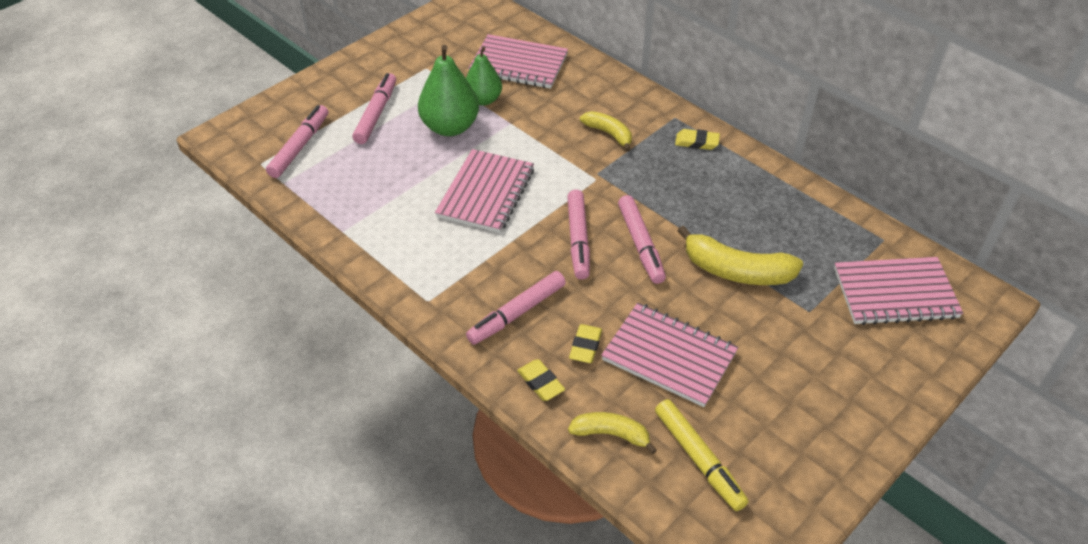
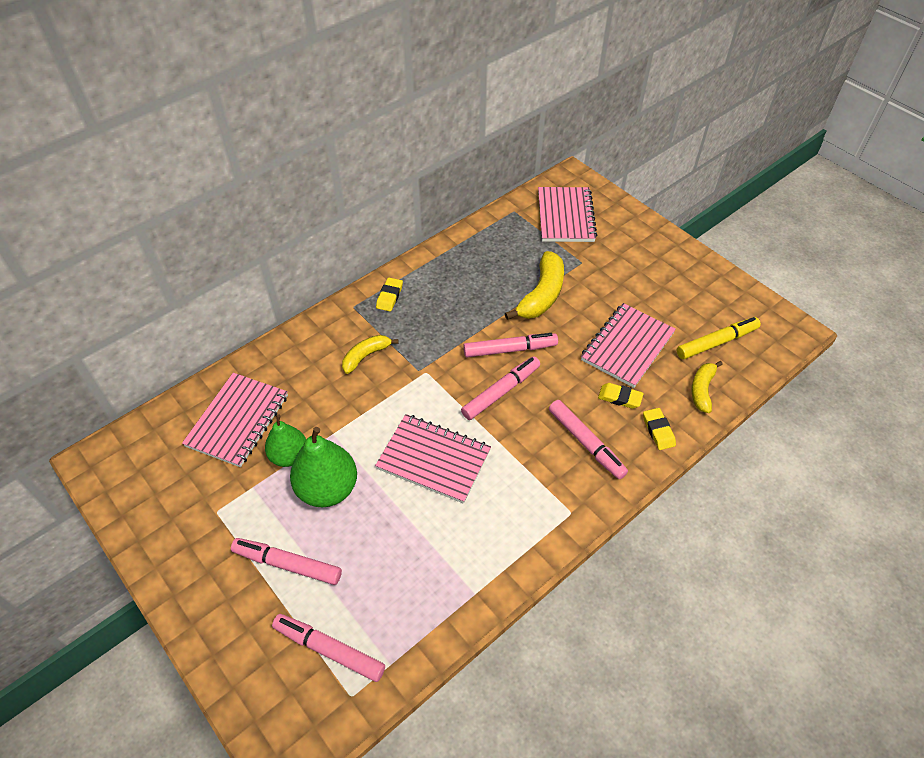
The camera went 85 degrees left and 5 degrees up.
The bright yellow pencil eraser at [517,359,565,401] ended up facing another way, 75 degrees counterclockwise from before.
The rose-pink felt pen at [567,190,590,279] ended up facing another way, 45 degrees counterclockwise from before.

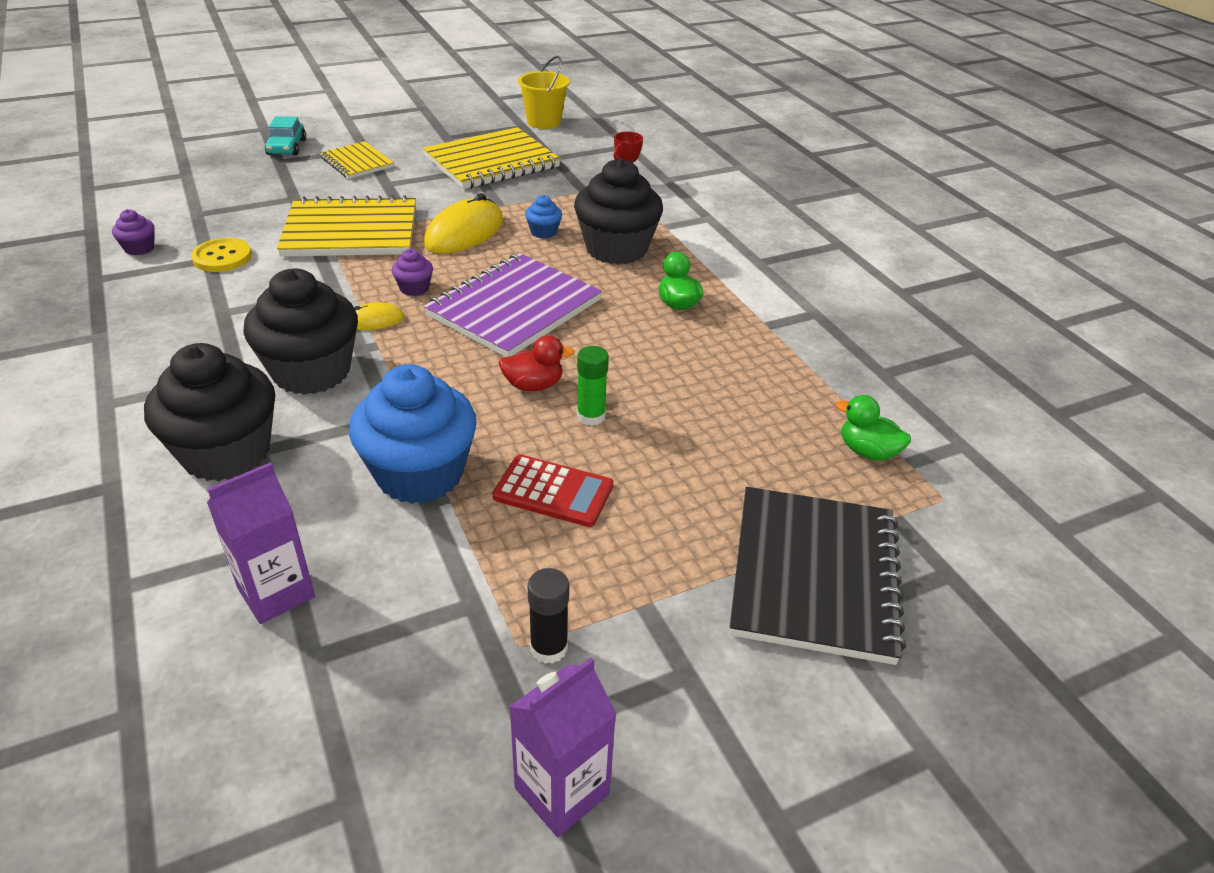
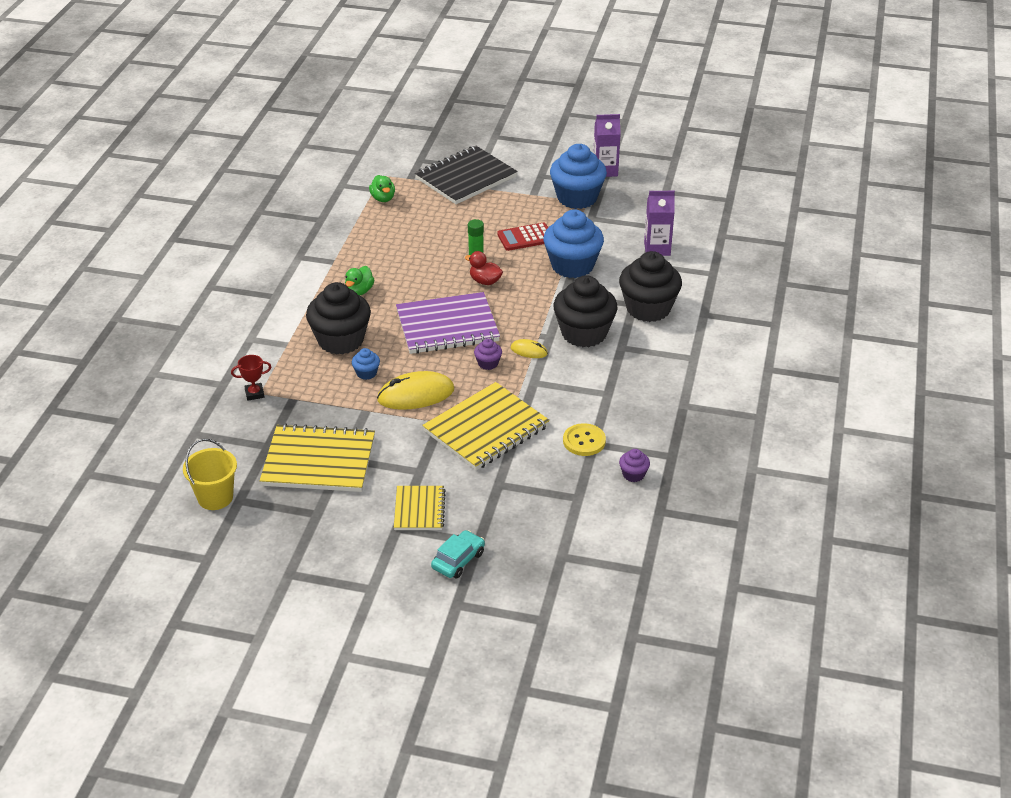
The camera went 140 degrees left and 0 degrees up.
The bright yellow notepad at [277,195,416,257] ended up facing another way, 75 degrees counterclockwise from before.
The red adding machine at [493,454,613,527] ended up facing another way, 75 degrees counterclockwise from before.
Where the jet-black glue stood at [528,568,569,664], the cobalt fairy cake came to stand at [550,144,607,209].

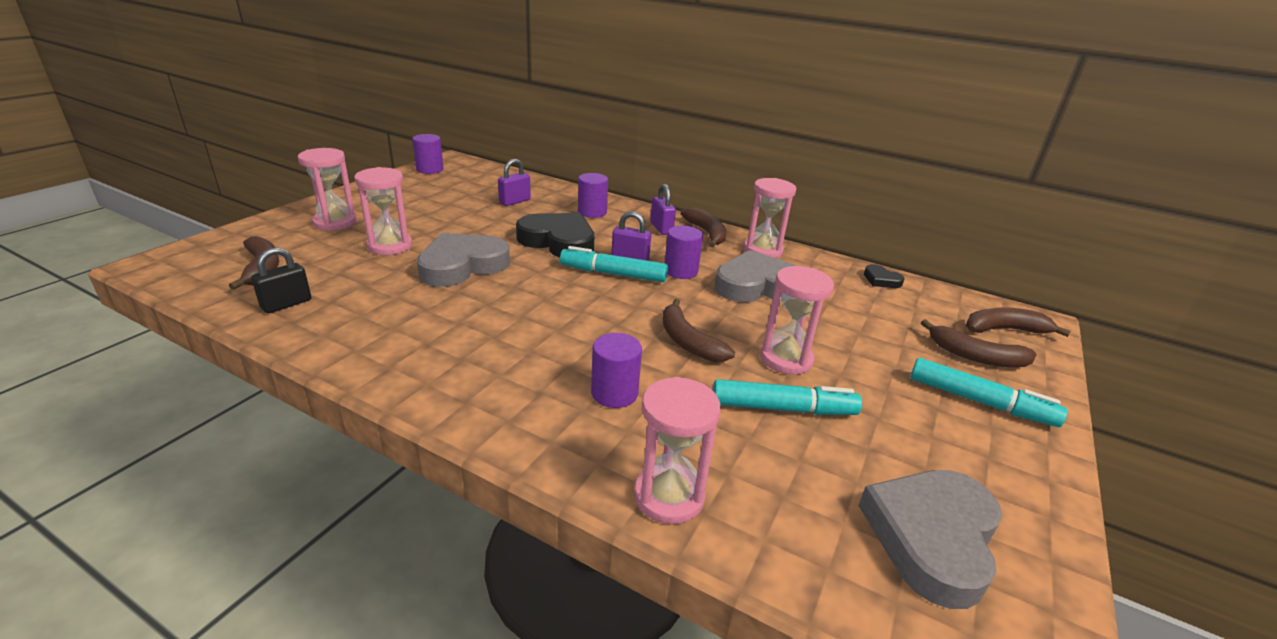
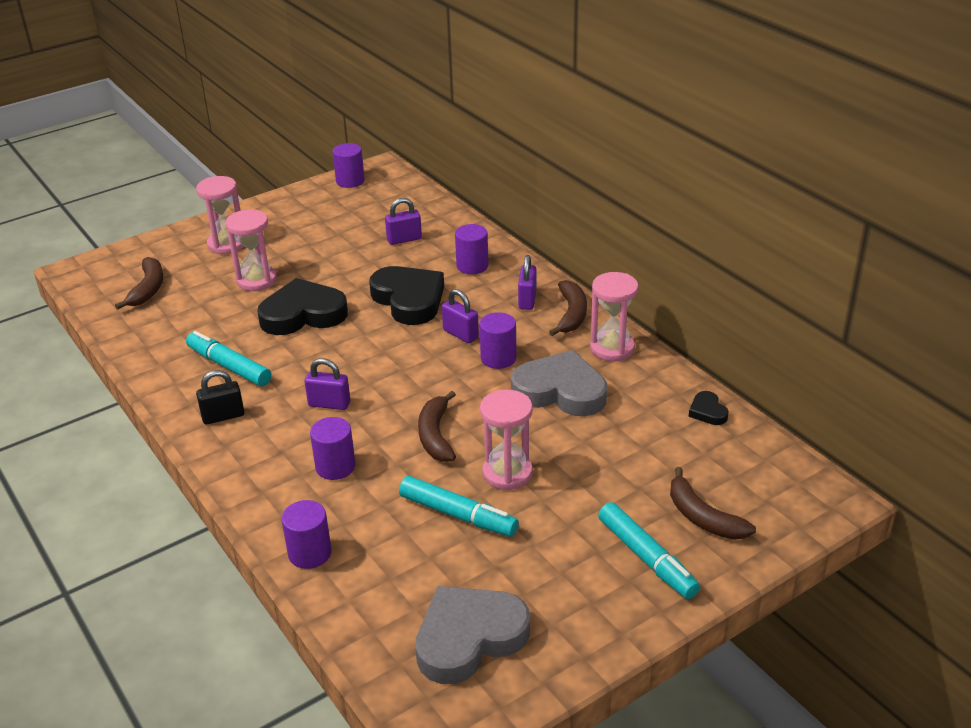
The camera went 30 degrees right and 5 degrees up.
The jet-black small lock ended up elsewhere, having gone from [251,247,311,313] to [196,370,244,425].
What was the grey heart shape at [417,233,510,287] turned into the jet-black heart shape at [257,278,348,335].
The teal felt pen ended up elsewhere, having gone from [560,246,668,282] to [186,331,272,386].
Where the rose-pink hourglass stood at [634,377,721,524], the purple solid cylinder came to stand at [281,500,332,569].
The second view lost the dark brown banana at [966,307,1071,337].
The second view gained the purple small lock at [305,358,350,410].

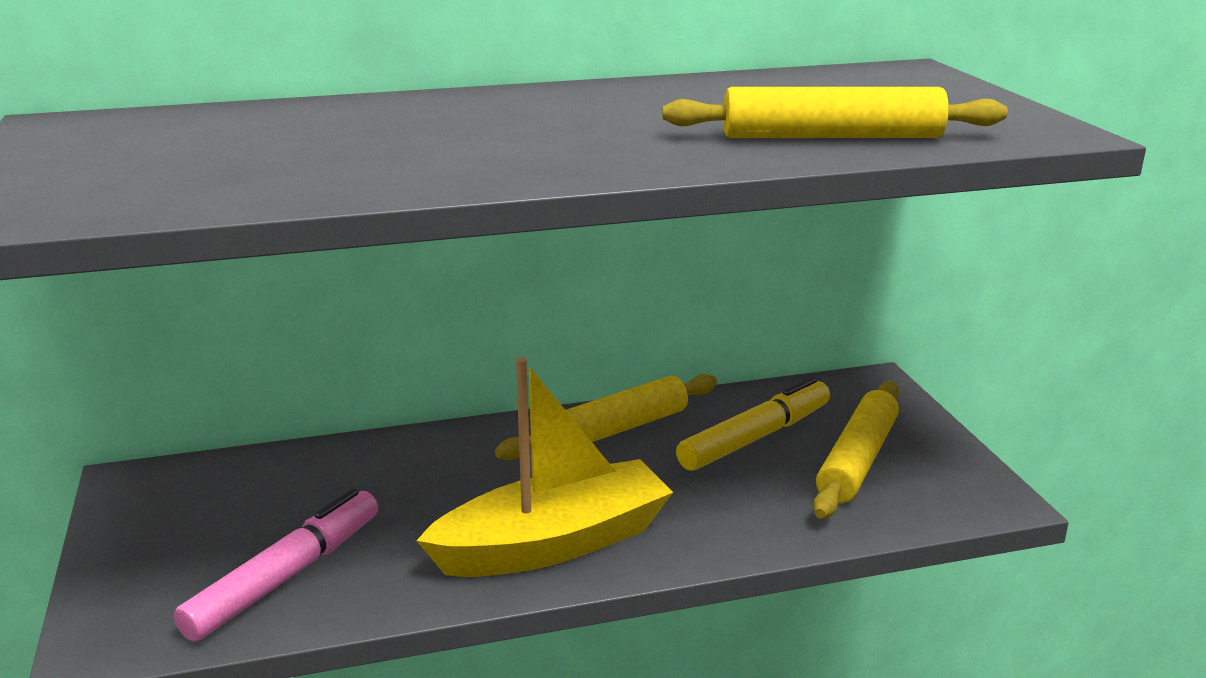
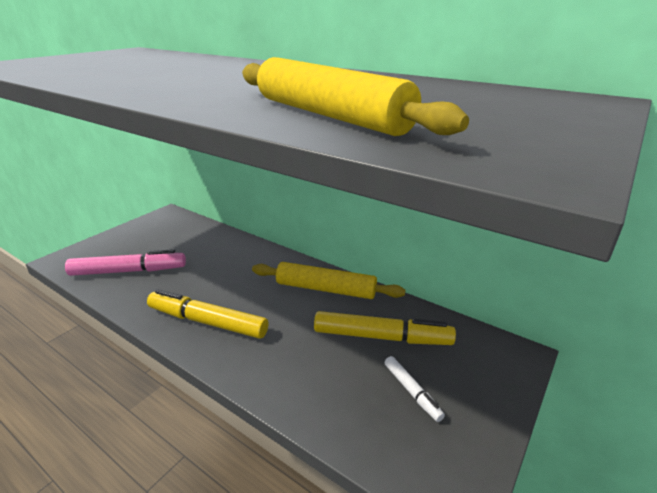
The camera went 50 degrees right and 5 degrees up.
Where the bright yellow toy boat stood at [416,357,673,577], the bright yellow felt pen came to stand at [147,289,268,339].
Where the bright yellow dough roller stood at [813,381,899,518], the snow-white felt pen came to stand at [384,356,445,422].

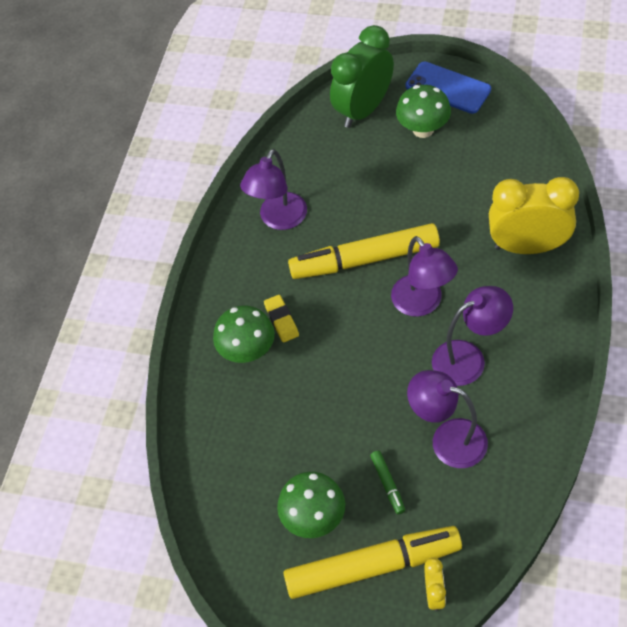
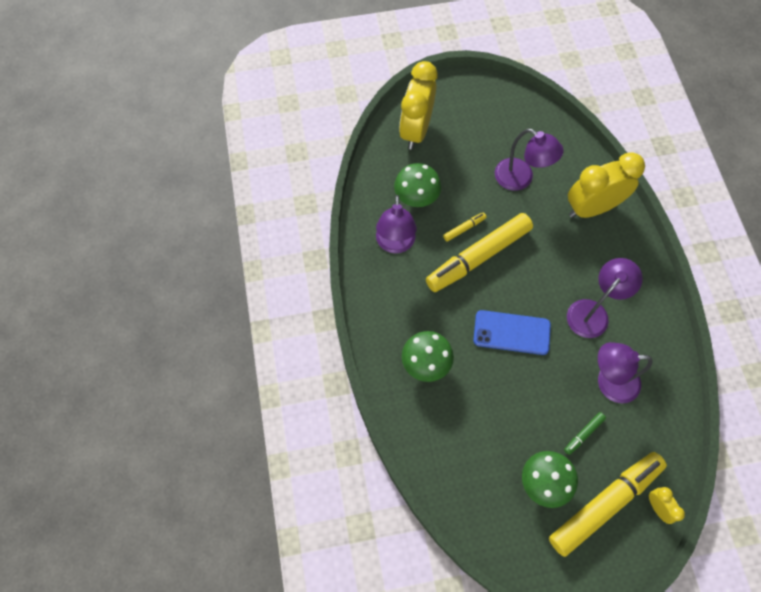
The camera went 30 degrees left and 10 degrees up.
The second view lost the bright yellow pencil eraser at [264,295,299,343].
What was the leaf-green bedside clock at [330,25,394,128] turned into the bright yellow bedside clock at [399,61,437,150].
The leaf-green felt pen at [370,451,405,514] ended up facing another way, 90 degrees clockwise from before.
The purple lamp ended up elsewhere, having gone from [391,236,458,317] to [495,129,563,191].
The leaf-green toadstool ended up elsewhere, having gone from [396,85,451,138] to [394,163,441,207].
The cobalt phone ended up elsewhere, having gone from [405,62,491,114] to [473,310,551,355].
The second view gained the bright yellow felt pen at [443,212,486,242].

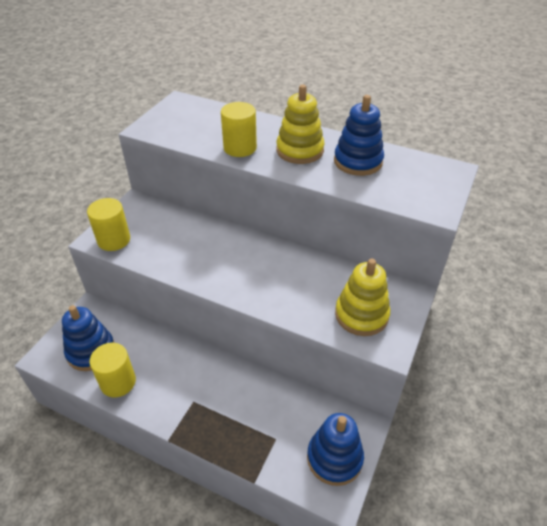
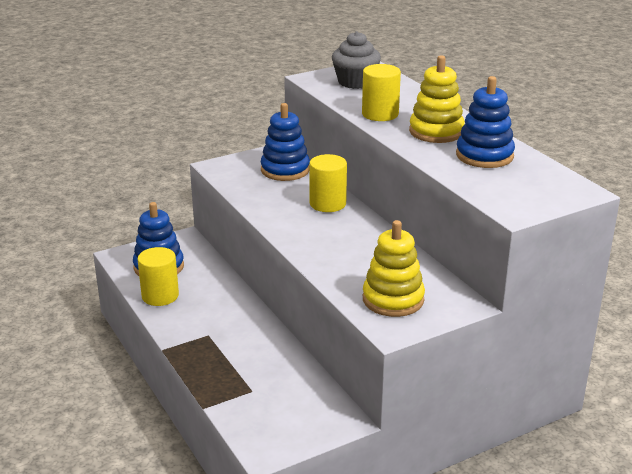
The camera went 35 degrees right and 15 degrees down.
The bright yellow solid cylinder ended up elsewhere, having gone from [87,198,130,251] to [309,154,347,212].
The cobalt stacking toy ended up elsewhere, having gone from [307,413,364,486] to [261,103,310,181].
The second view gained the grey fairy cake at [332,31,381,89].

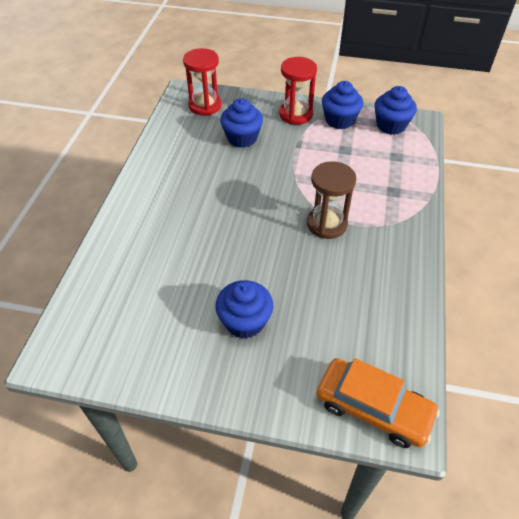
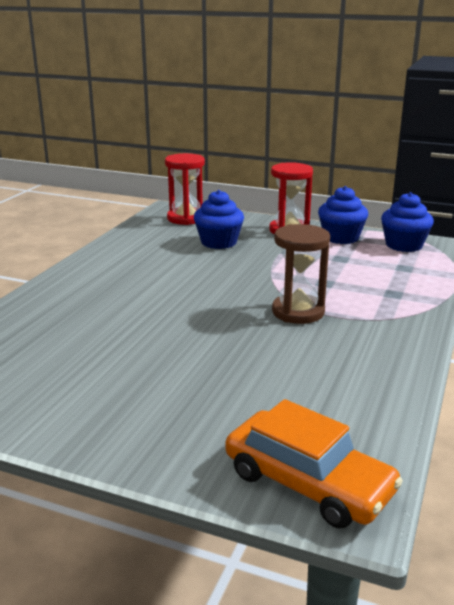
The camera went 10 degrees right and 25 degrees down.
The second view lost the cobalt fairy cake at [215,280,273,339].

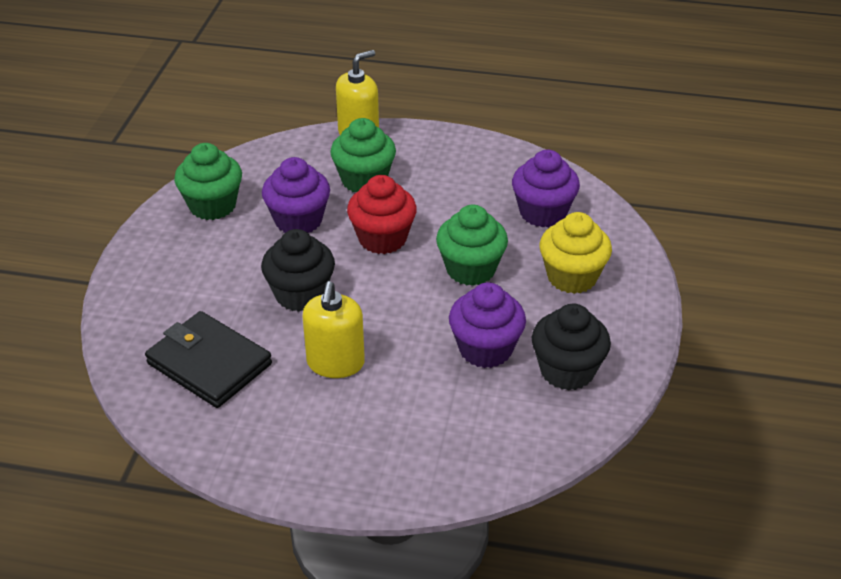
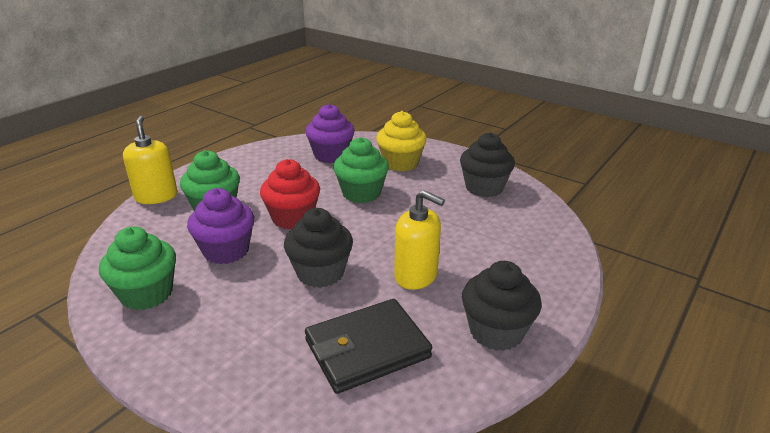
The camera went 65 degrees left and 10 degrees down.
The second view lost the purple fairy cake at [449,282,526,368].
The second view gained the jet-black fairy cake at [462,261,542,351].

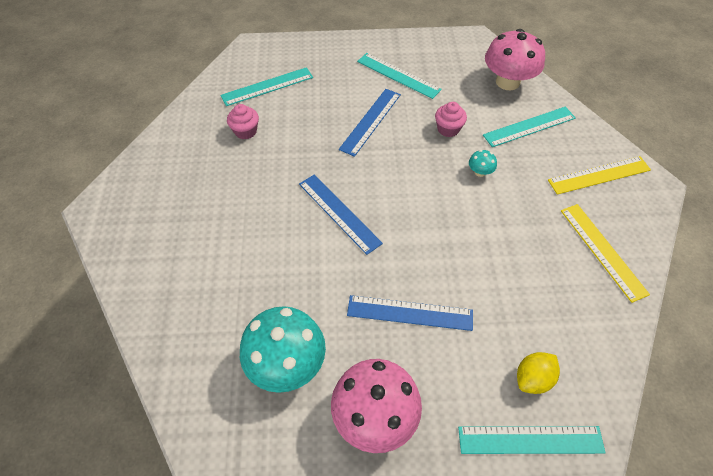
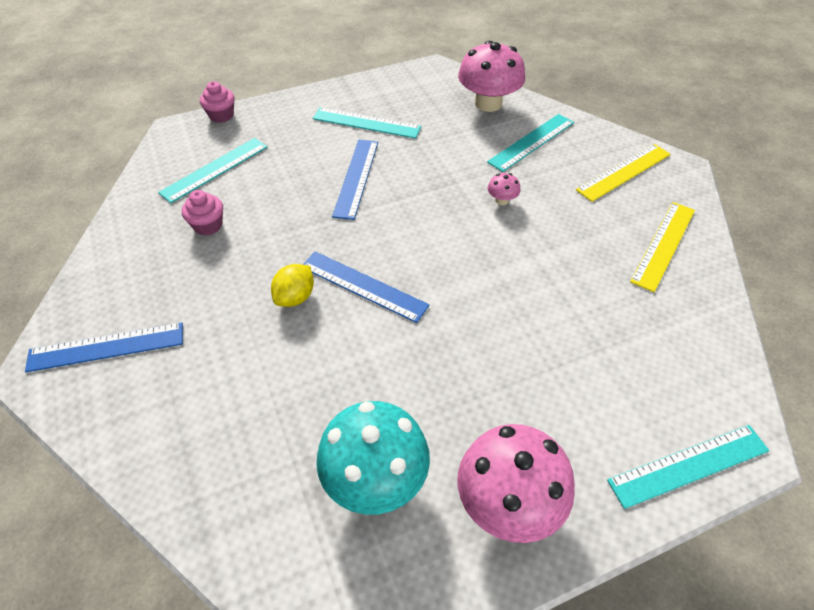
The camera went 20 degrees left and 5 degrees down.
The cobalt straightedge ended up elsewhere, having gone from [347,295,473,331] to [25,323,183,372].
The rose-pink fairy cake ended up elsewhere, having gone from [435,102,467,137] to [200,81,235,123].
What was the teal toadstool at [469,150,497,177] turned into the rose-pink toadstool at [488,173,520,205].
The bright yellow lemon ended up elsewhere, having gone from [517,352,560,394] to [271,264,314,307].
The bright yellow straightedge at [561,204,650,303] ended up facing another way, 75 degrees clockwise from before.

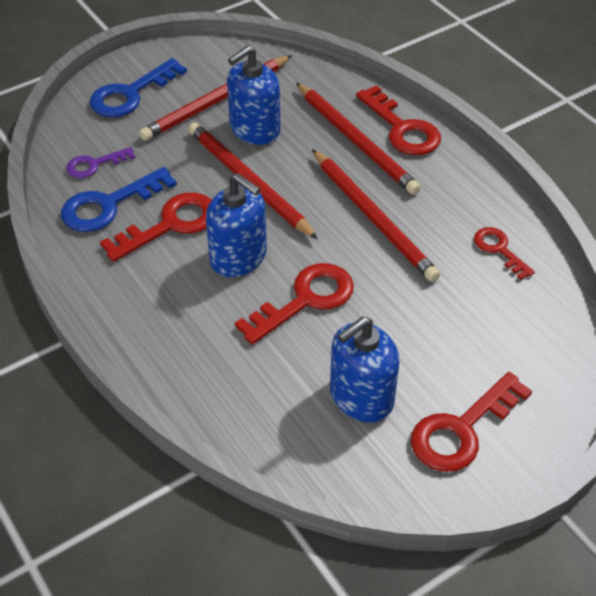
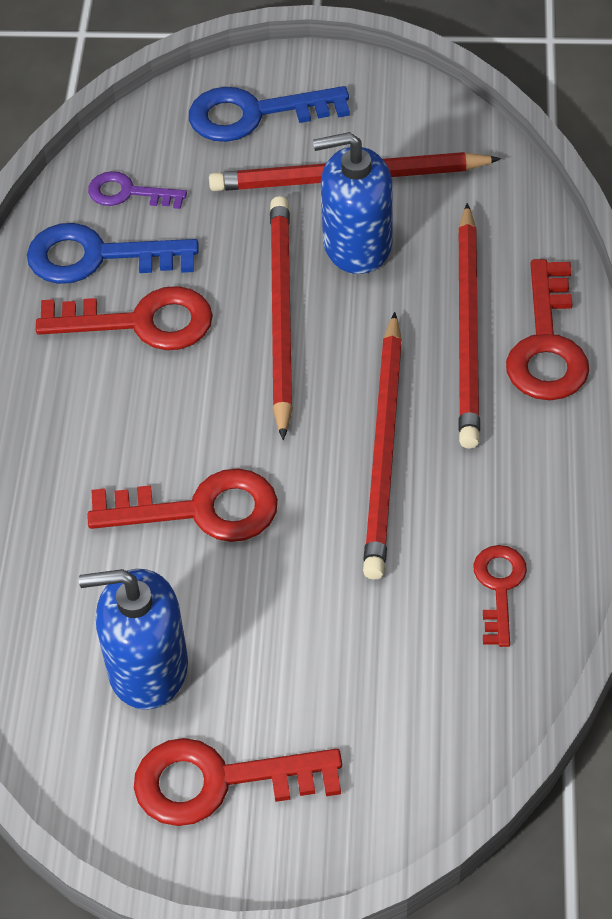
The camera went 40 degrees right and 5 degrees up.
The second view lost the cobalt soap dispenser at [206,173,267,277].

